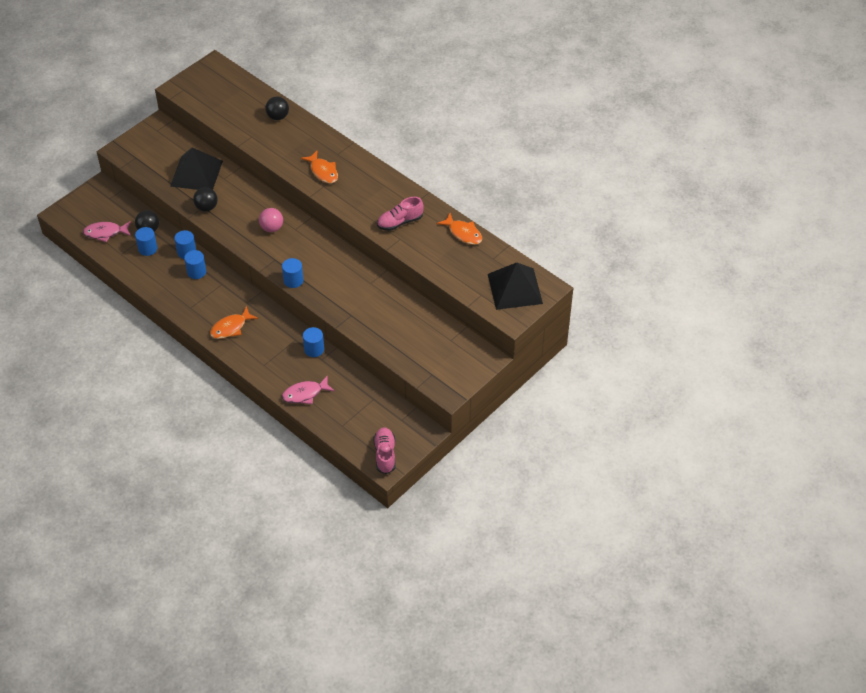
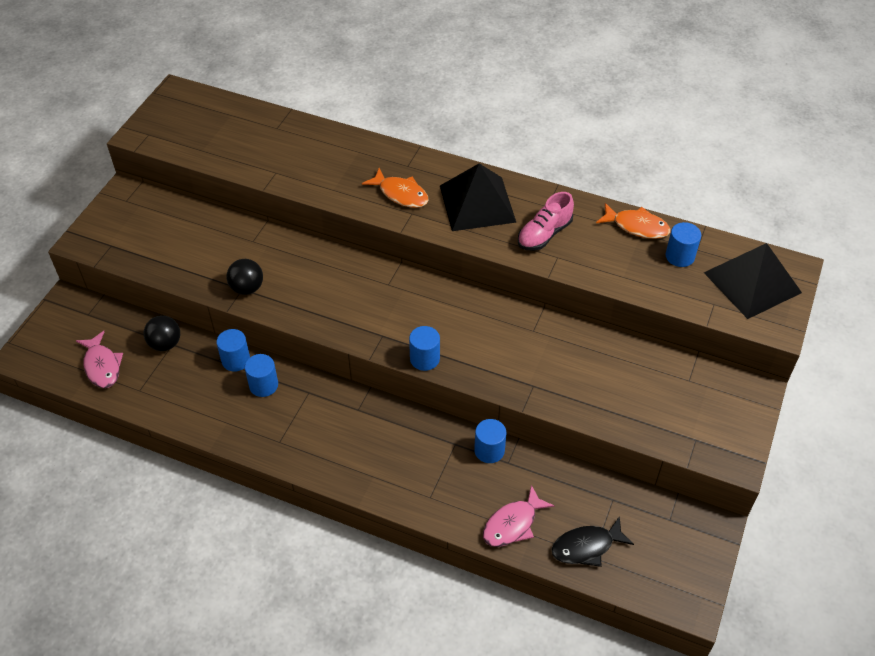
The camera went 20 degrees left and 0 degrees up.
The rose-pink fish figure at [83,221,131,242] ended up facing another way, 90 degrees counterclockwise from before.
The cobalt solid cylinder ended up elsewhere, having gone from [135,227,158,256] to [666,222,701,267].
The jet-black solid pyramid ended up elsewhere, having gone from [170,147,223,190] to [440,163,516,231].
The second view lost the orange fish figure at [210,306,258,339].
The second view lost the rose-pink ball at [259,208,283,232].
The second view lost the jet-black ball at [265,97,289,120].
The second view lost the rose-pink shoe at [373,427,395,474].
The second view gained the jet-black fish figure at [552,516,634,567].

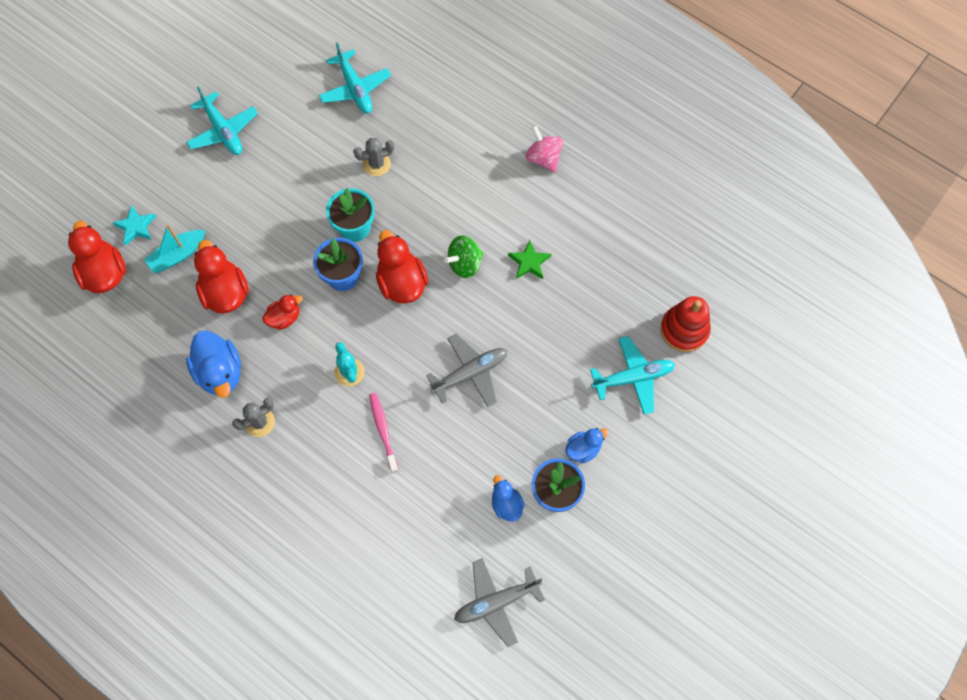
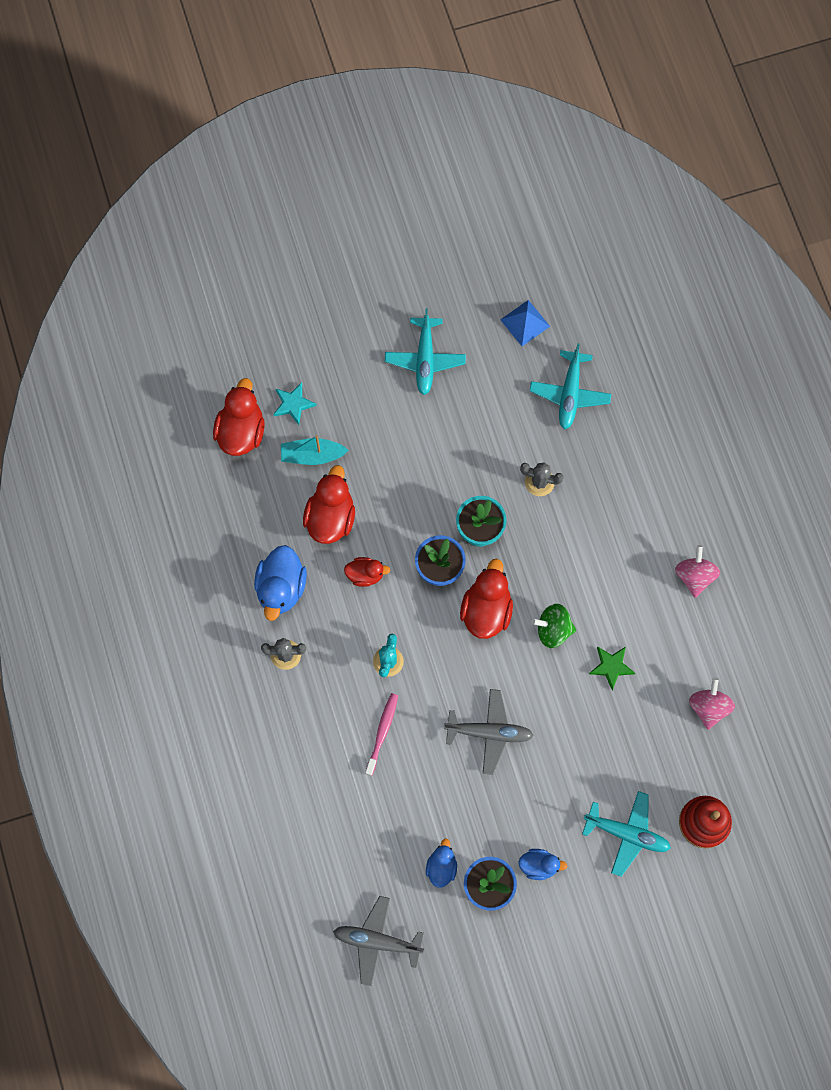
The camera went 35 degrees right and 5 degrees up.
The second view gained the cobalt solid pyramid at [500,300,550,346].
The second view gained the rose-pink spinning top at [689,678,735,730].

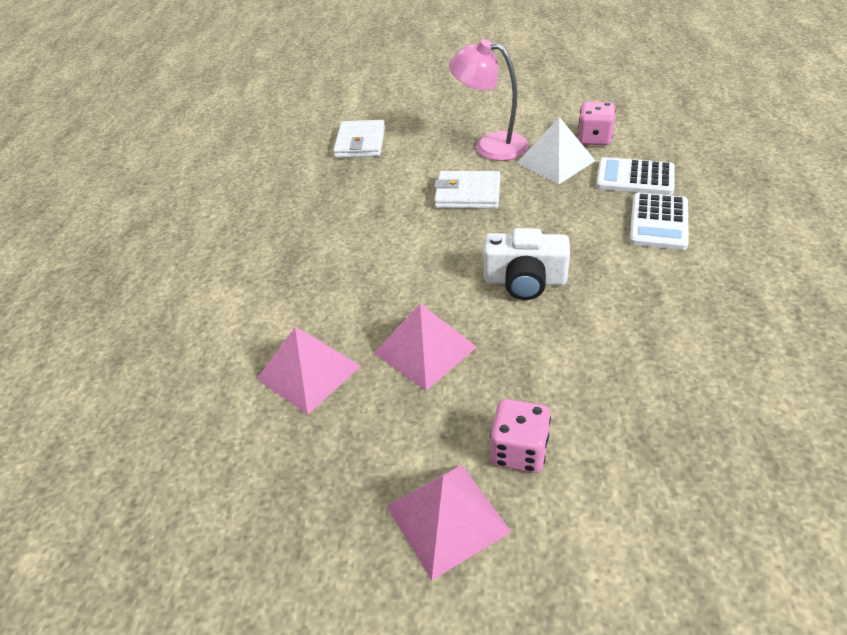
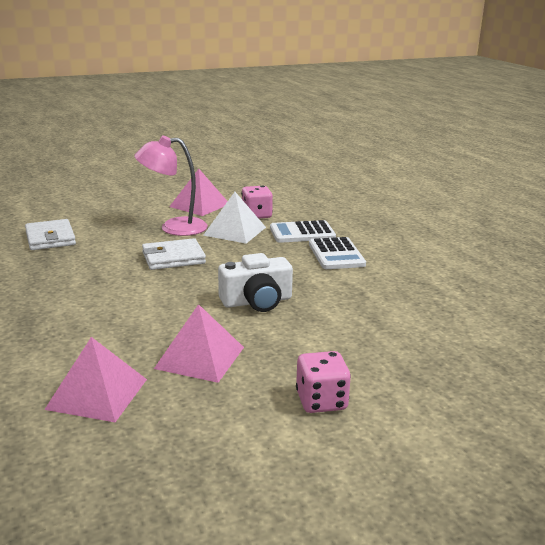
The camera went 30 degrees left and 20 degrees down.
The rose-pink solid pyramid ended up elsewhere, having gone from [387,464,511,581] to [169,169,228,216].

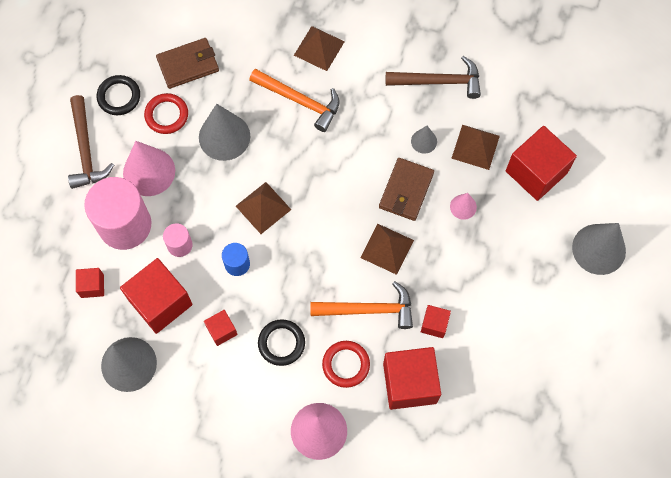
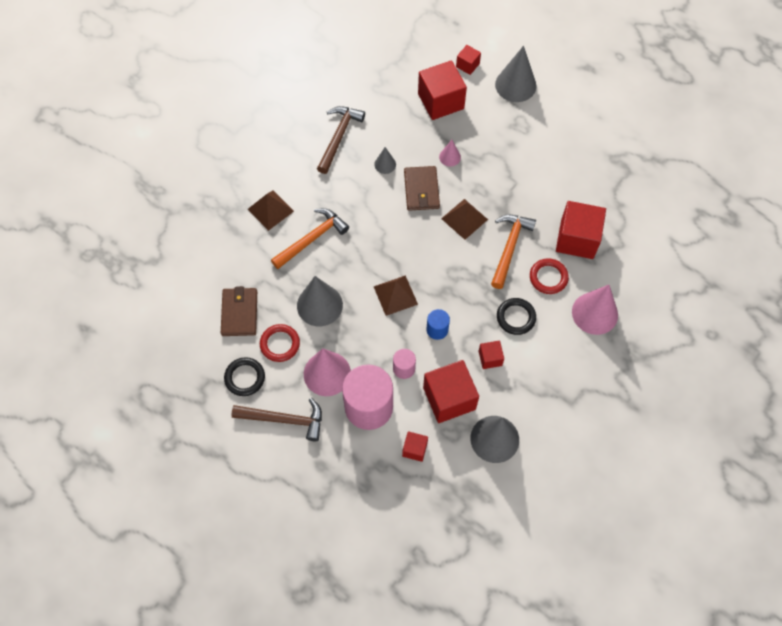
The camera went 70 degrees left and 5 degrees down.
The dark brown billfold at [379,158,434,221] ended up facing another way, 45 degrees clockwise from before.
The red solid cube ended up elsewhere, having gone from [421,305,451,338] to [456,45,481,75].
The second view lost the dark brown solid pyramid at [451,125,500,170].

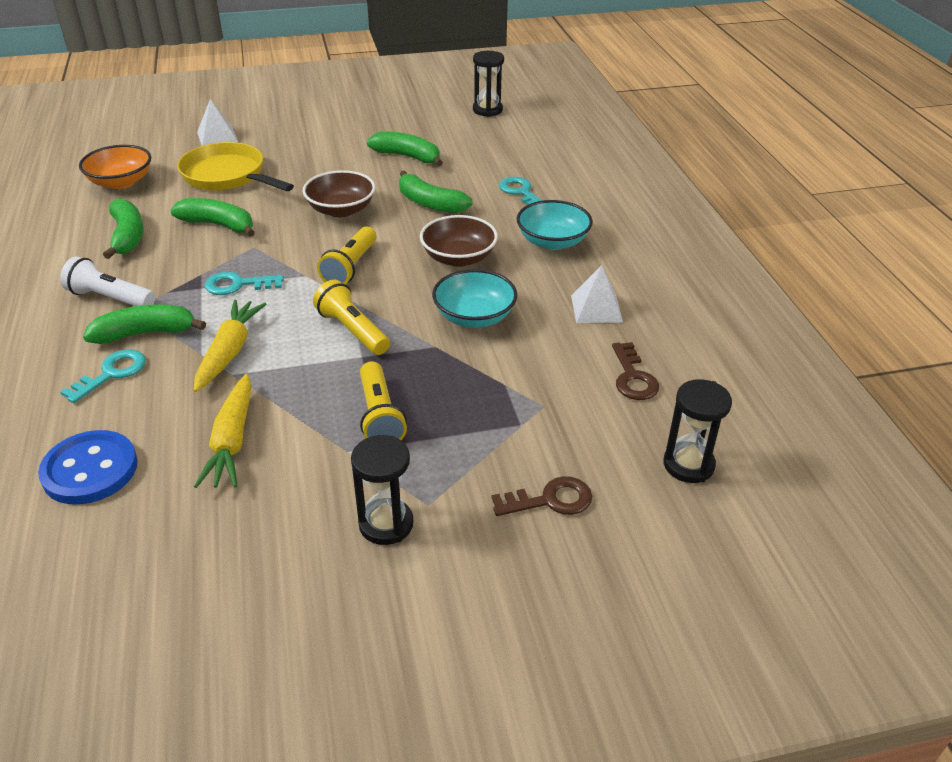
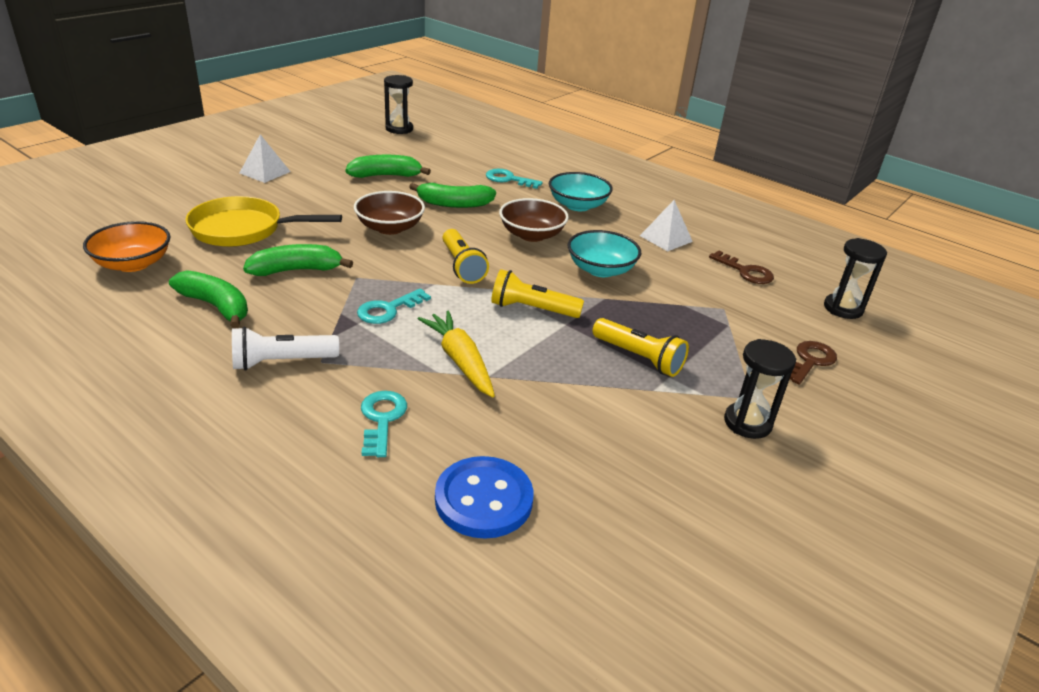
The camera went 40 degrees left and 5 degrees down.
The second view lost the leaf-green banana at [83,304,206,344].
The second view lost the bright yellow root vegetable at [194,374,252,488].
The snow-white solid pyramid ended up elsewhere, having gone from [197,99,238,146] to [240,134,291,183].

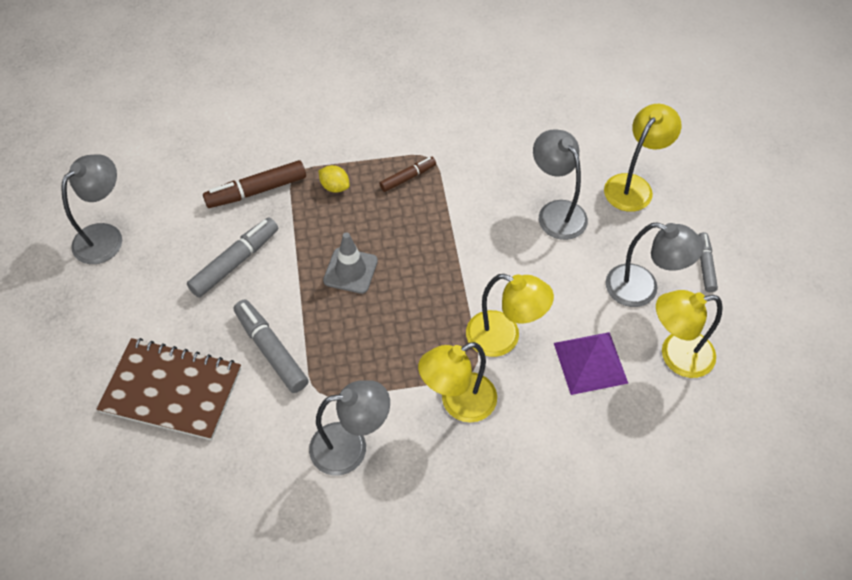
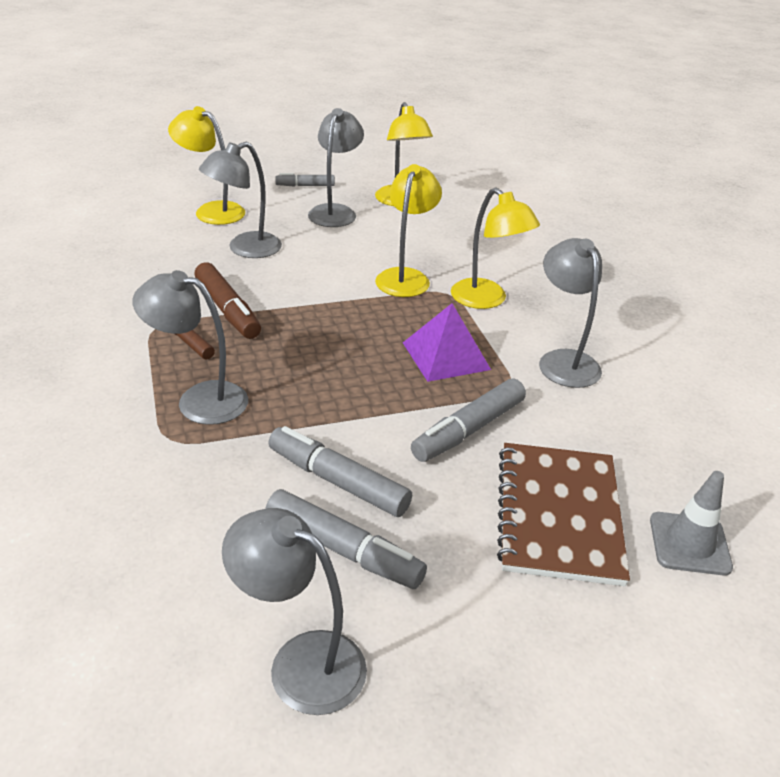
The camera went 100 degrees left and 20 degrees down.
The dark brown felt pen ended up elsewhere, having gone from [203,160,306,208] to [194,262,261,339].
Where the bright yellow lemon stood at [318,165,350,193], the grey lamp came to stand at [132,270,248,425].
The grey road cone ended up elsewhere, having gone from [323,232,378,294] to [650,471,733,576].
The purple solid pyramid ended up elsewhere, having gone from [554,332,628,395] to [403,303,491,382].
The second view gained the grey felt pen at [266,489,427,589].

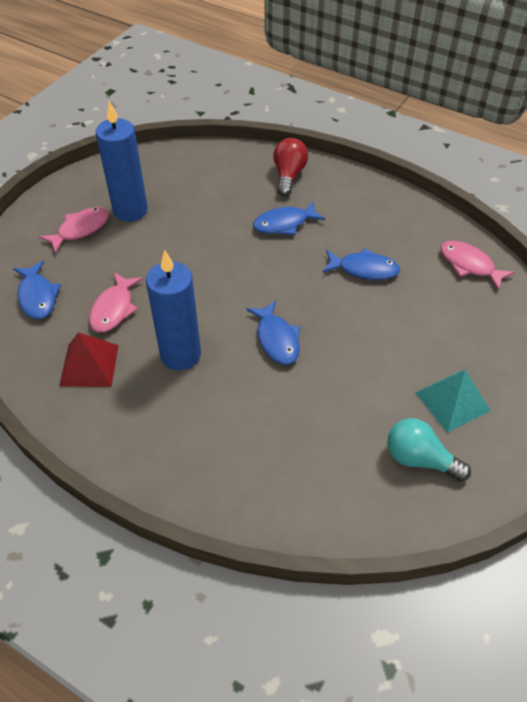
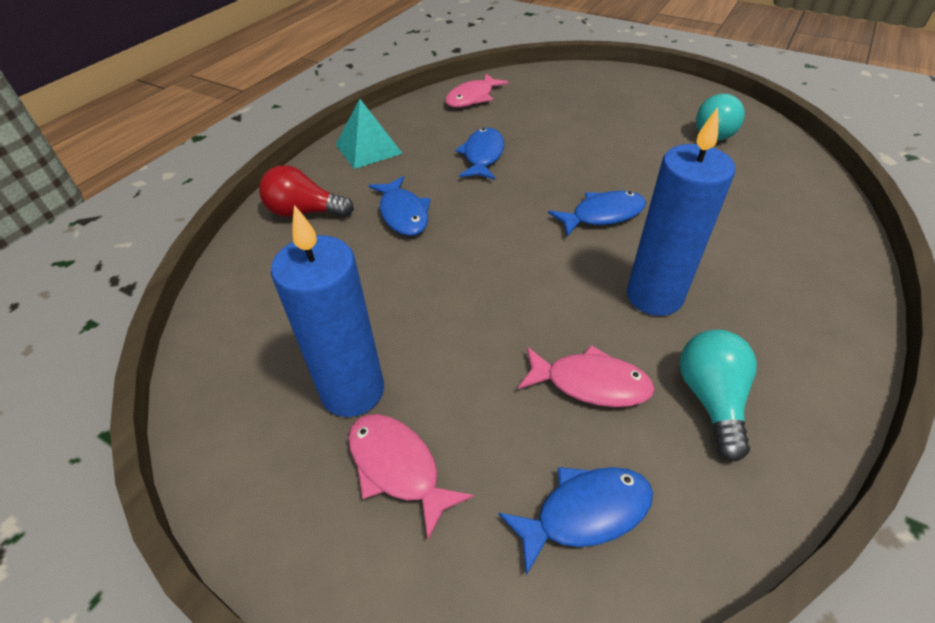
The camera went 90 degrees left and 5 degrees down.
Where the red solid pyramid stood at [59,332,119,387], the teal lightbulb came to stand at [680,330,757,462].
The teal solid pyramid ended up elsewhere, having gone from [416,370,491,433] to [336,99,403,169].

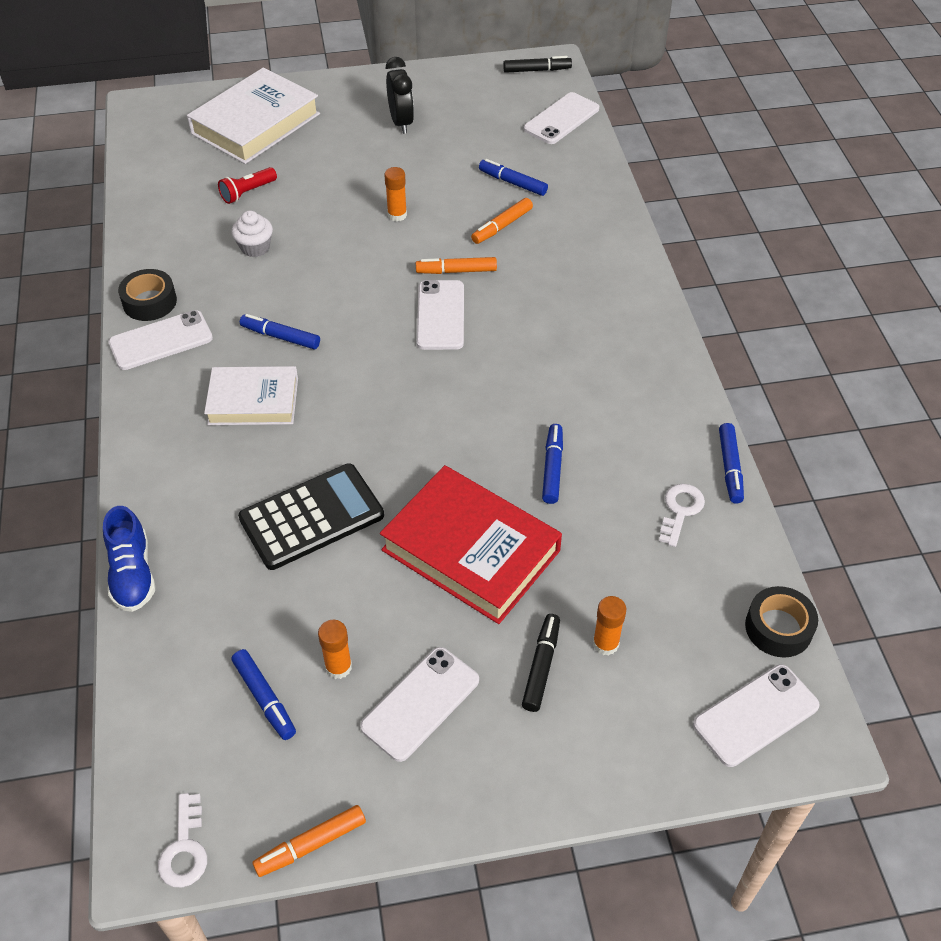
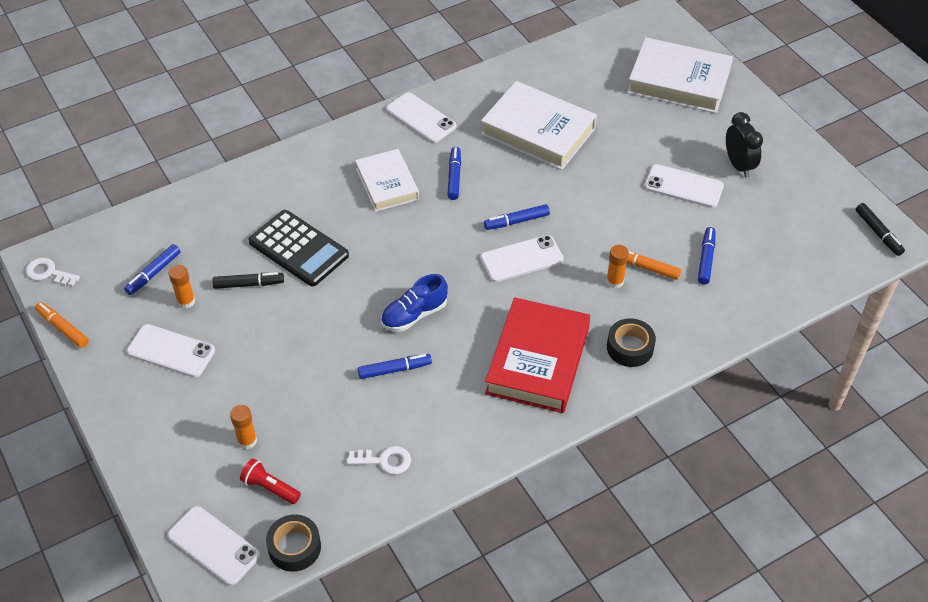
The camera went 70 degrees right and 0 degrees up.
The cobalt shoe ended up elsewhere, having gone from [103,506,155,612] to [381,274,448,331].
The jet-black sticky tape ended up elsewhere, having gone from [118,269,177,321] to [607,318,656,367].
The snow-white latchkey at [158,793,207,887] ended up facing another way, 45 degrees clockwise from before.
The red pocket torch ended up elsewhere, having gone from [218,167,277,204] to [240,458,301,504].
Where the snow-white fairy cake stood at [232,210,273,257], the snow-white hardcover came to stand at [481,81,597,170].
The red hardcover ended up elsewhere, having gone from [380,465,562,624] to [485,297,590,413].
The orange glue ended up elsewhere, having gone from [384,167,407,222] to [606,245,629,288].
The jet-black bedside clock at [386,57,414,134] ended up facing another way, 75 degrees counterclockwise from before.
The second view lost the orange felt pen at [416,257,497,274].
The jet-black felt pen ended up elsewhere, having gone from [522,614,560,712] to [212,272,284,289].
The snow-white phone ended up elsewhere, having gone from [524,92,599,144] to [644,164,724,208].
The cobalt felt pen ended up elsewhere, having gone from [719,423,744,504] to [484,204,550,230].

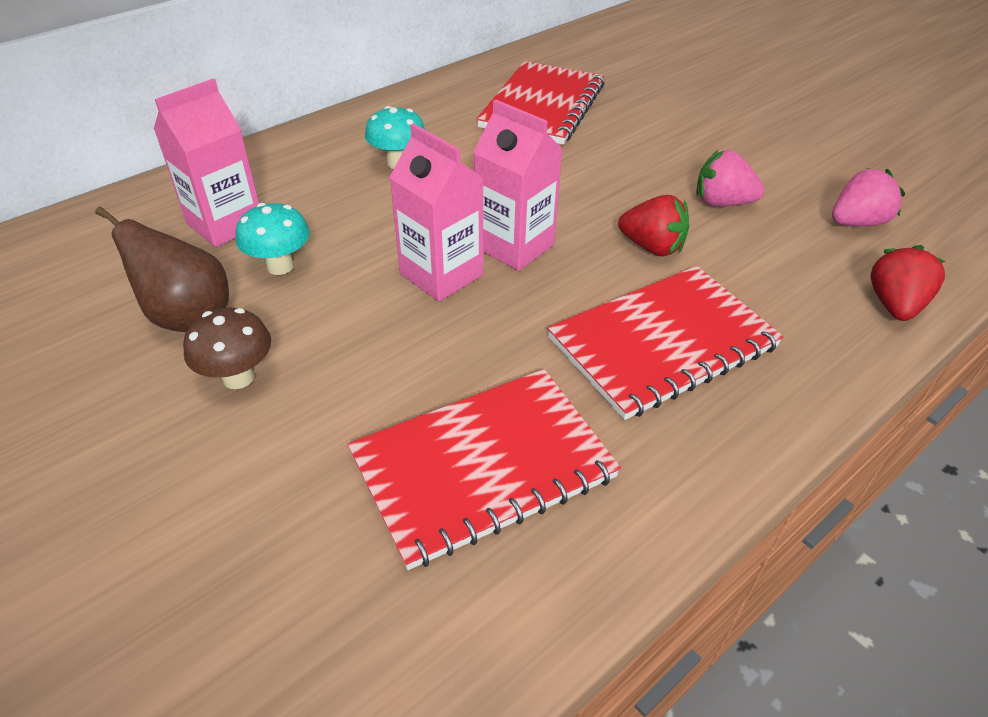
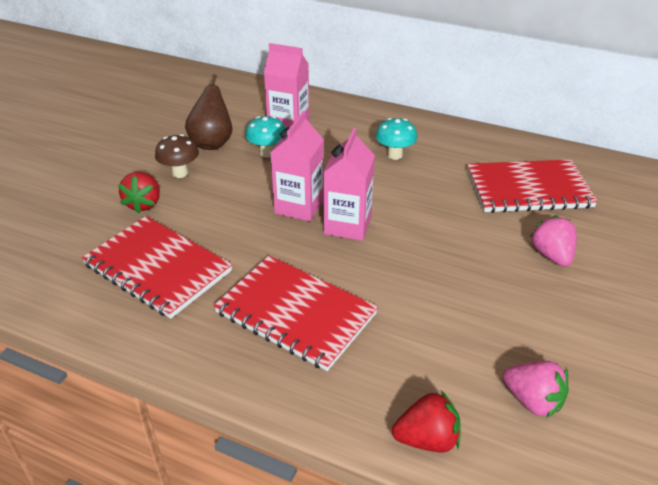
The camera went 65 degrees right and 5 degrees down.
The red toy strawberry ended up elsewhere, having gone from [618,195,689,256] to [118,172,160,213].
The rose-pink toy strawberry ended up elsewhere, having gone from [696,150,765,207] to [530,215,577,267].

